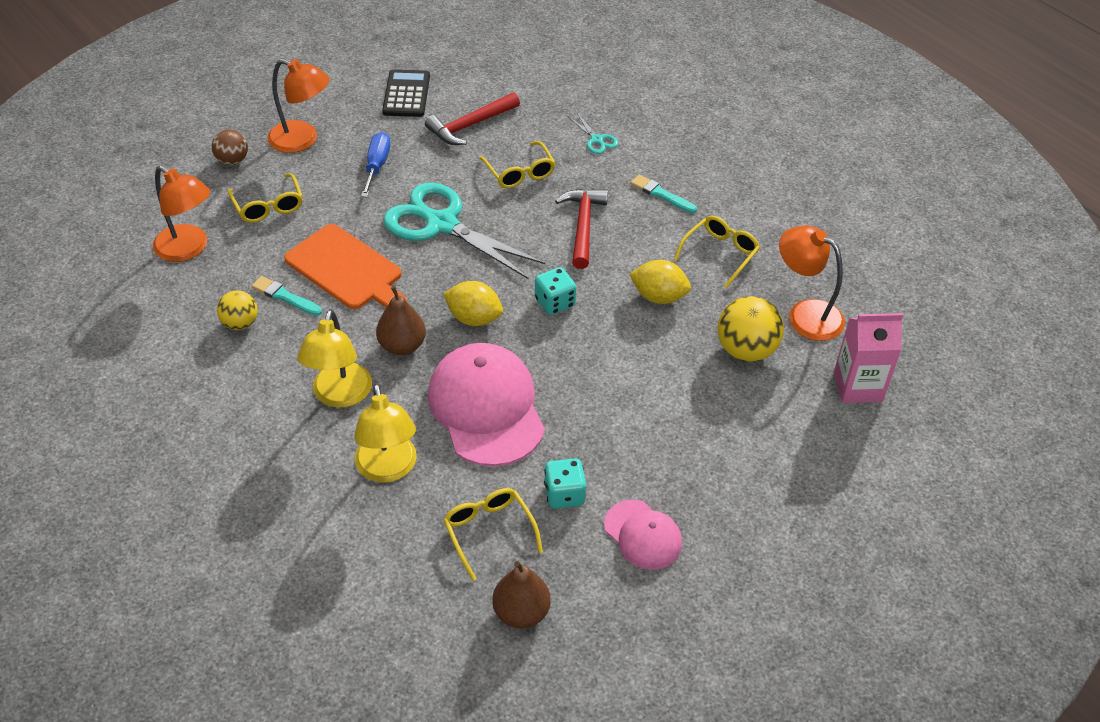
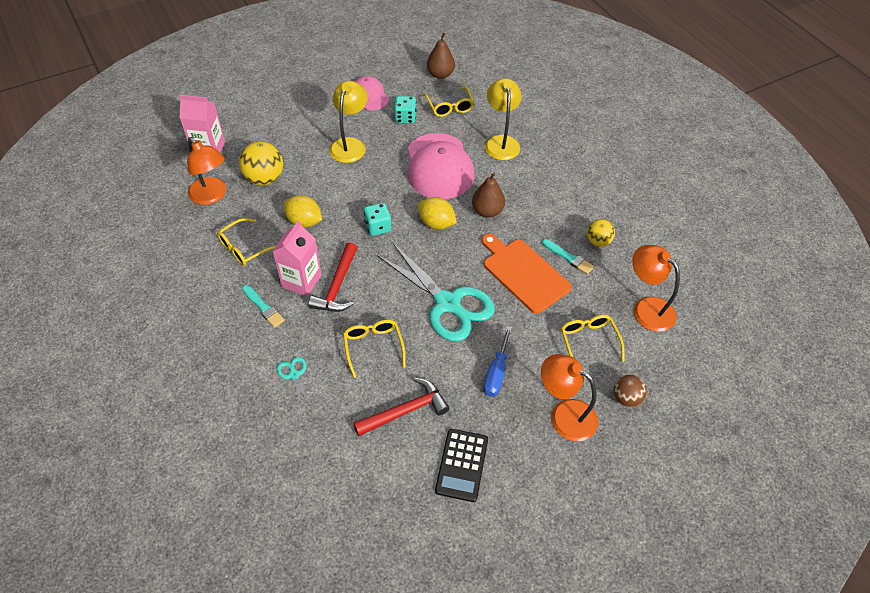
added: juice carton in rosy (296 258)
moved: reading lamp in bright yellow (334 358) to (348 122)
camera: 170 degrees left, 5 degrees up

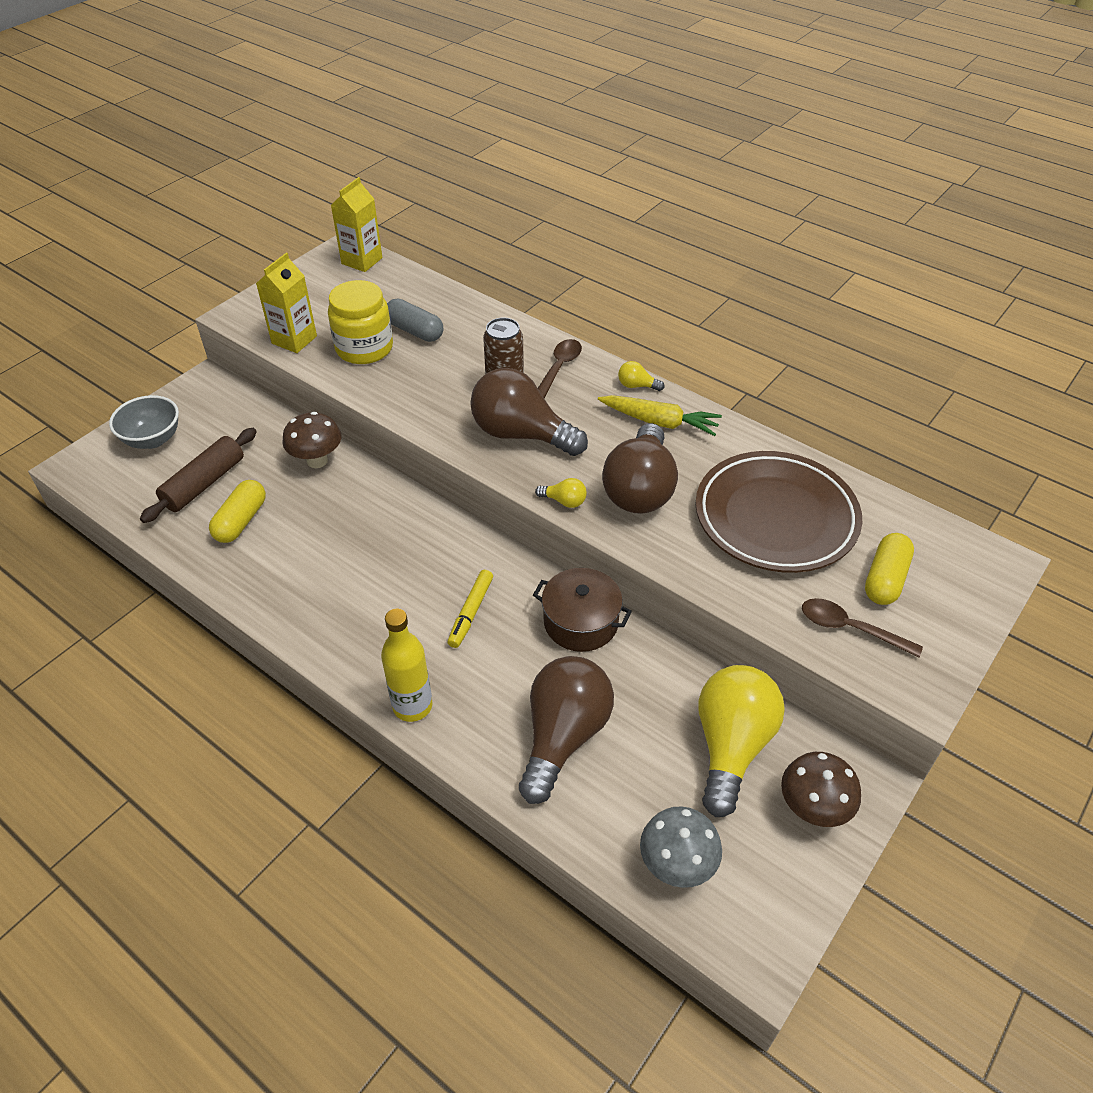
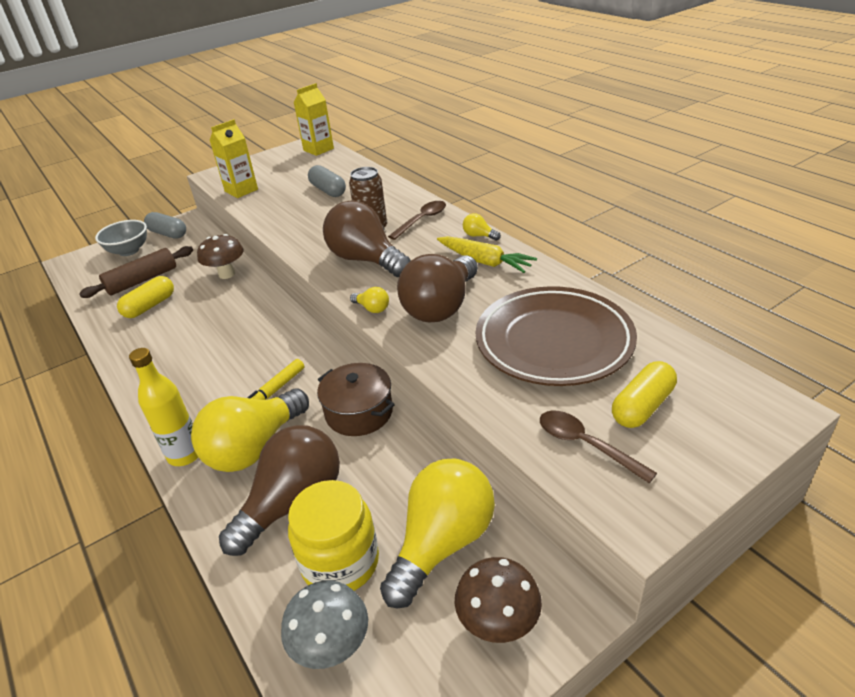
added: pill in grey (165 225); light bulb in bright yellow (250 430)
moved: jam jar in bright yellow (360 322) to (333 535)
camera: 20 degrees right, 10 degrees down

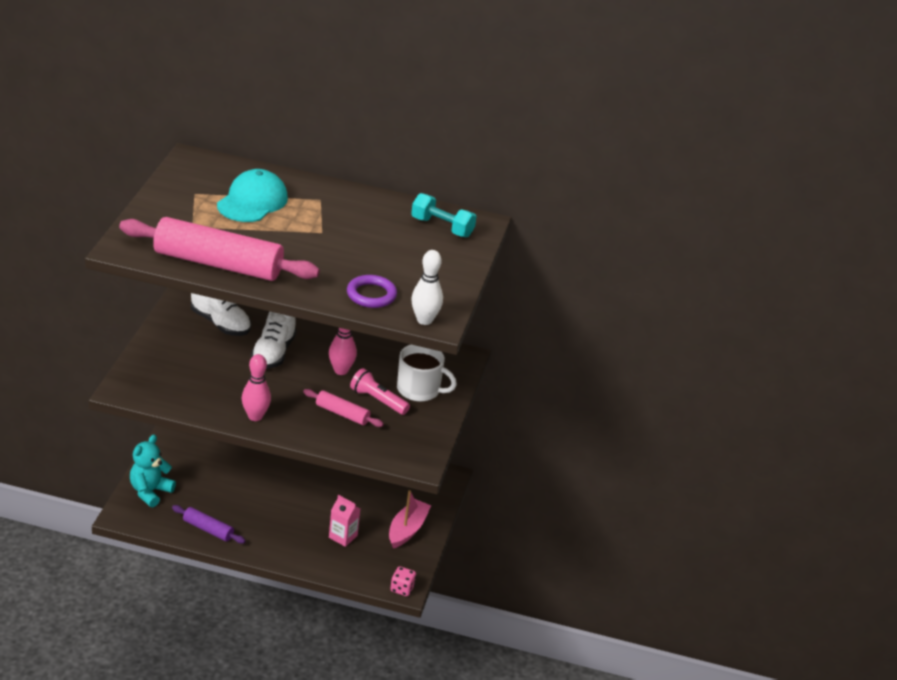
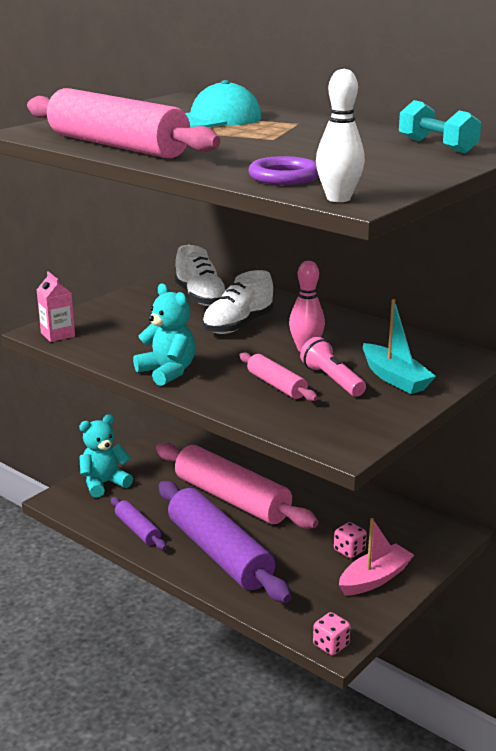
added: rolling pin in rosy (237 485); rolling pin in purple (225 542); game die in rosy (350 540)
moved: juice carton in rosy (344 521) to (56 306)
replaced: tenpin in rosy (256 387) to teddy bear in teal (164 335); tea mug in pure white (427 373) to toy boat in teal (399 346)
camera: 30 degrees right, 10 degrees down

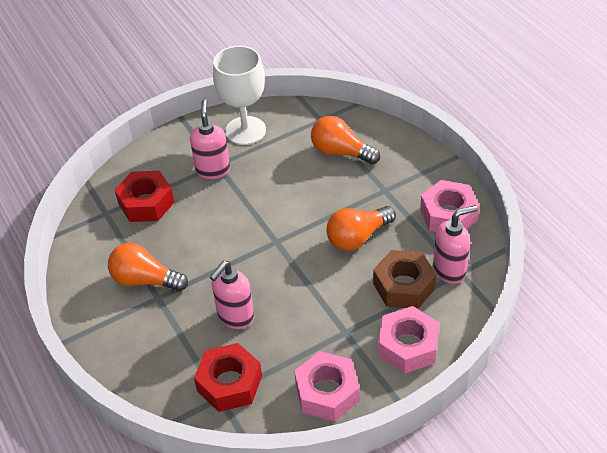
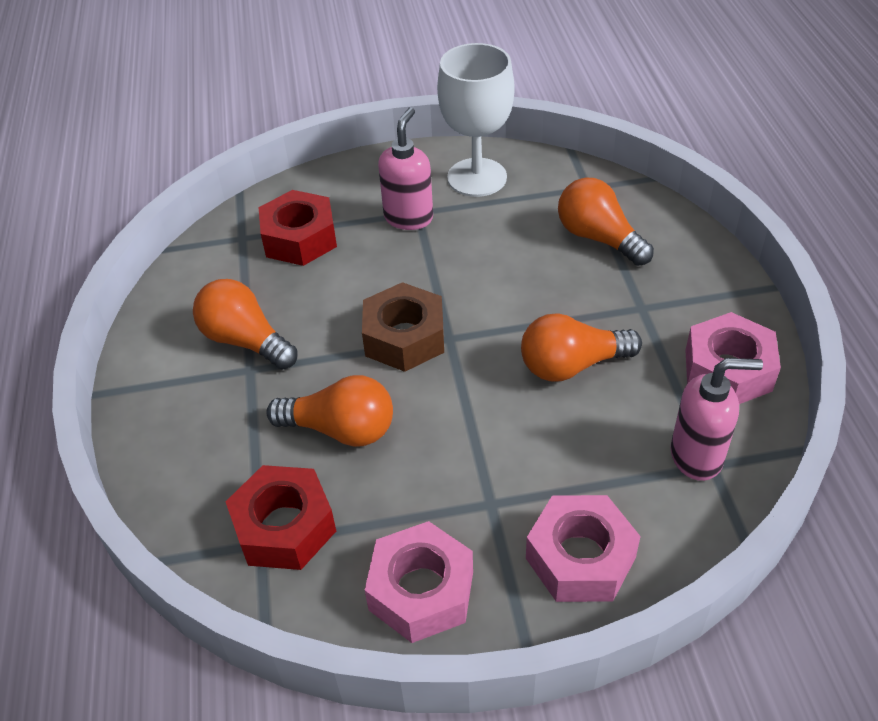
moved: nut in dark brown (405 279) to (403 327)
replaced: pump bottle in rosy (232 295) to light bulb in orange-coloured (329 411)
camera: 20 degrees right, 0 degrees up

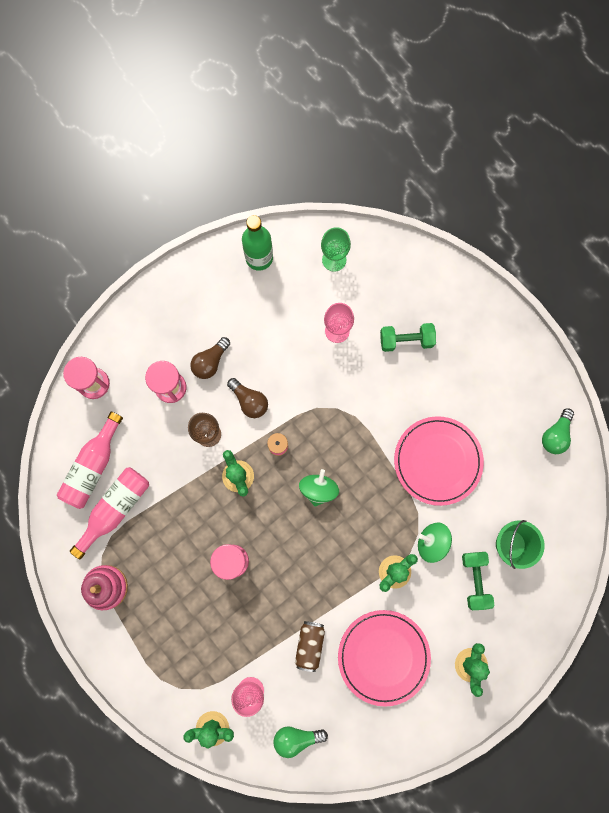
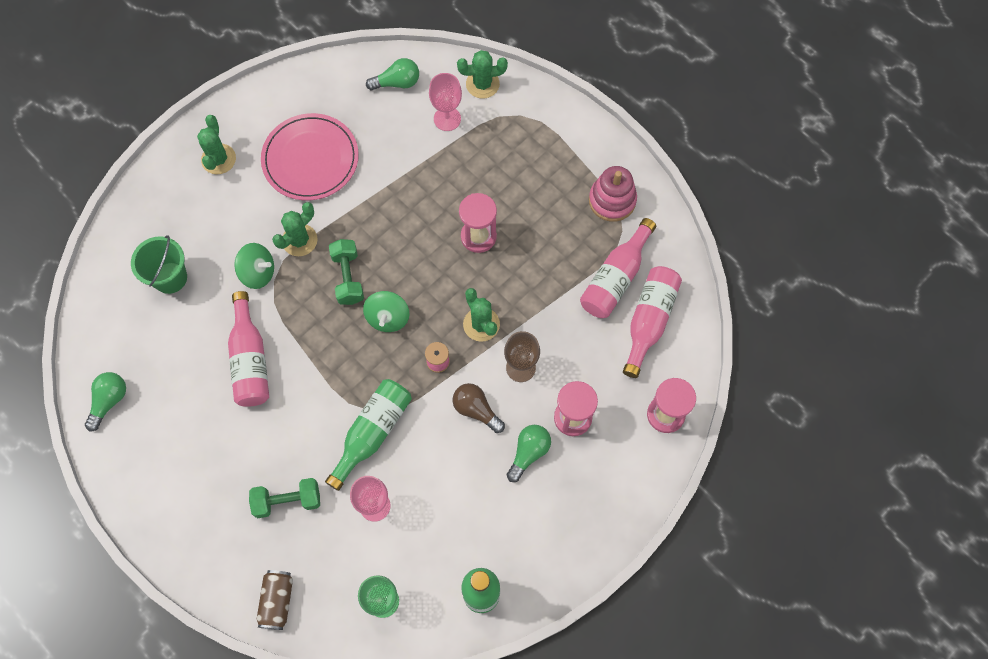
added: drink bottle in leaf-green (368 435)
moved: tin in dark brown (310 646) to (275 600); dumbbell in leaf-green (478 581) to (346 272)
replaced: plate in rosy (439 461) to drink bottle in rosy (248 349)
recoloured: light bulb in dark brown (210 358) to light bulb in leaf-green (529 453)
camera: 175 degrees right, 10 degrees down

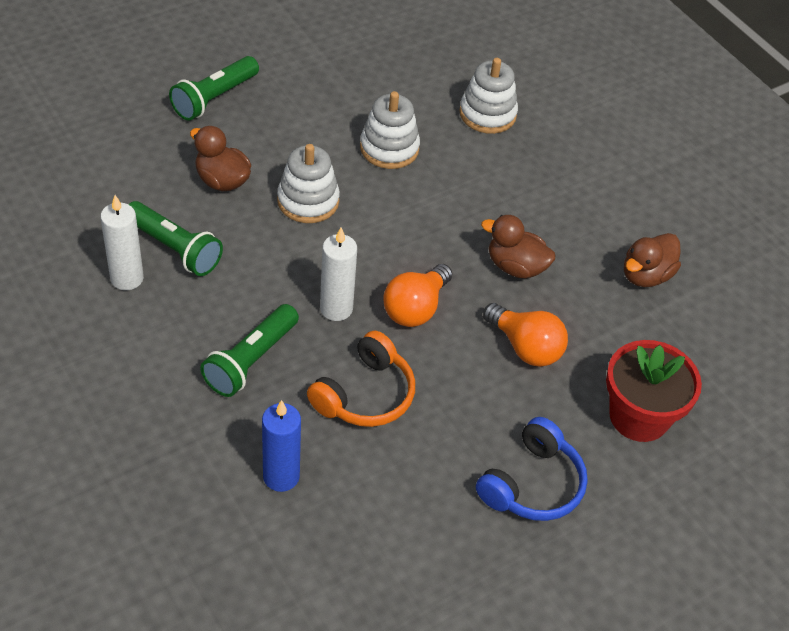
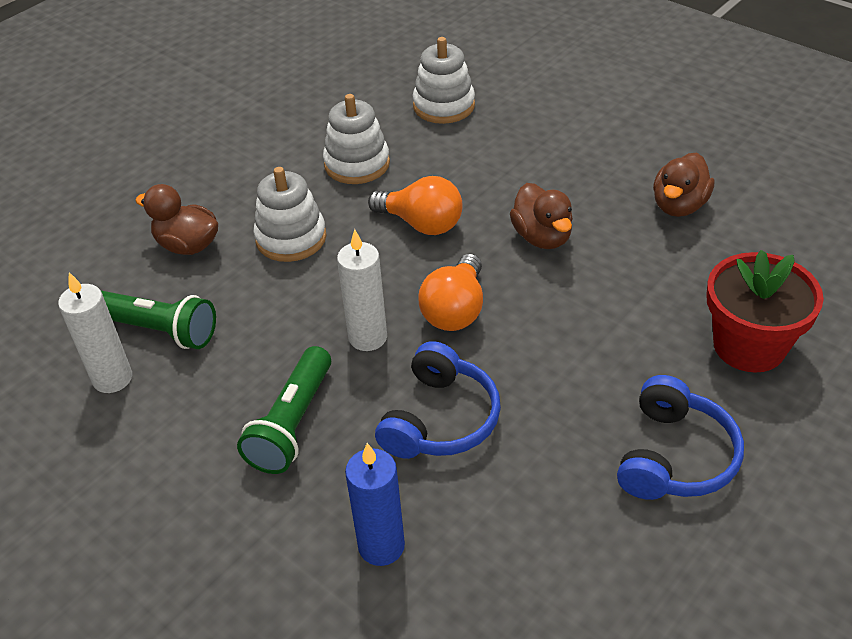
removed: torch in leaf-green (214 88)
moved: light bulb in orange-coloured (525 335) to (415 205)
recoloured: headphones in orange-coloured (361 379) to headphones in royal blue (438 400)
turned: duck in dark brown (518 247) = (541 216) 120 degrees counterclockwise
camera: 10 degrees left, 5 degrees down

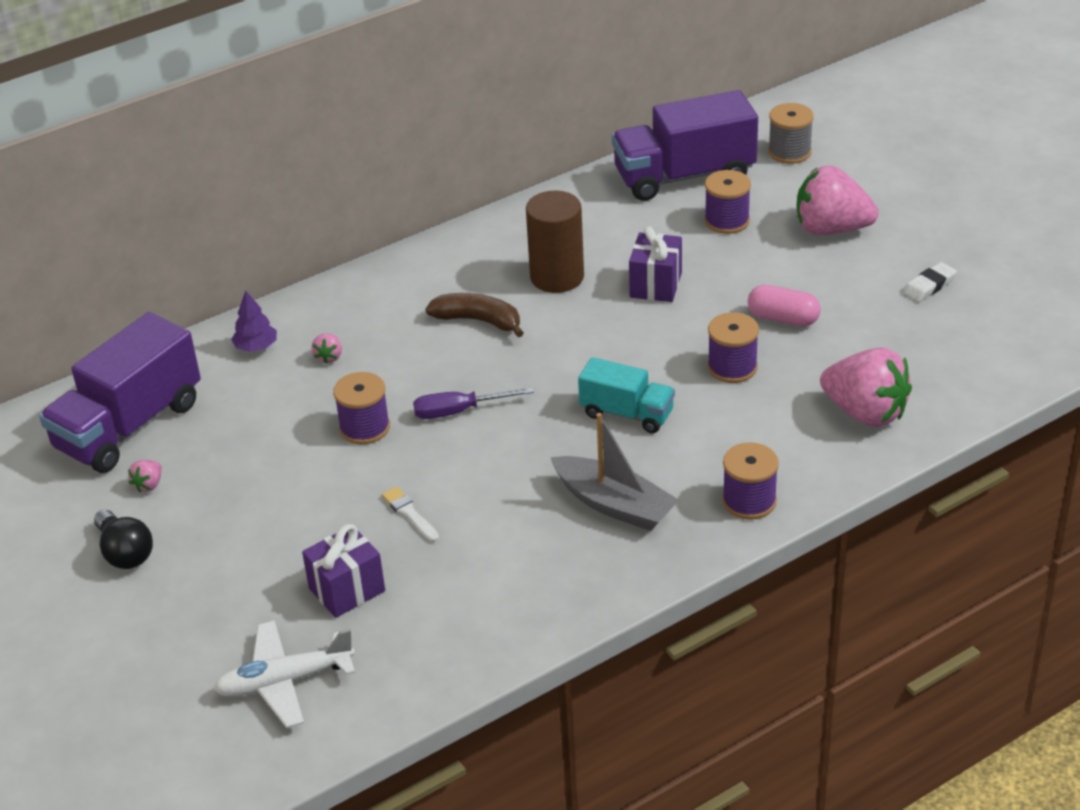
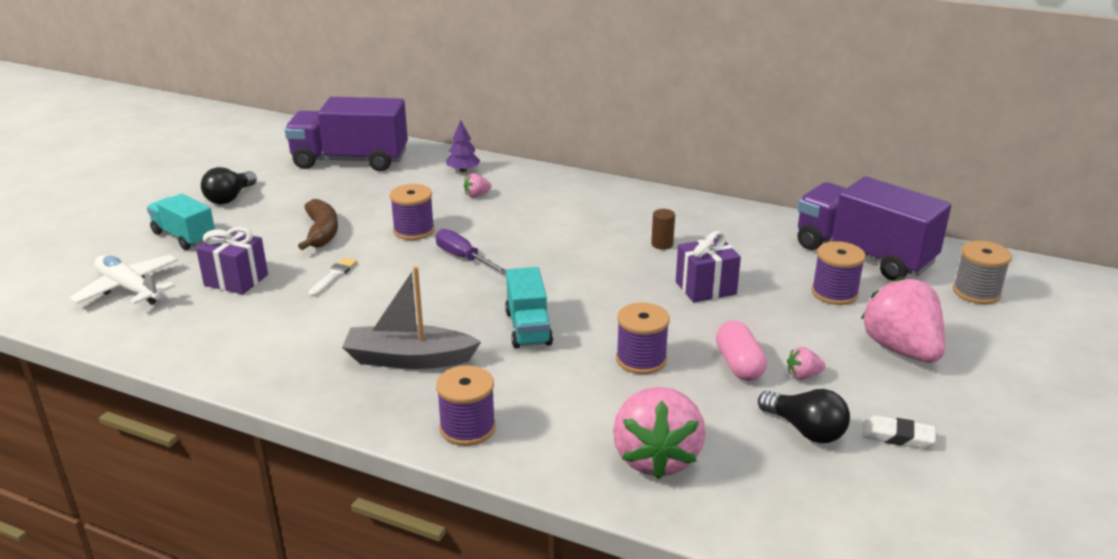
added: truck in teal (181 222); light bulb in jet-black (804 416)
moved: berry in rosy (145 476) to (806 363); toy banana in dark brown (474 315) to (318 224)
turned: toy boat in grey (614 472) = (411 317) 90 degrees clockwise
resized: cylinder shape in dark brown (555 241) = (663 229) x0.44
camera: 55 degrees right, 10 degrees down

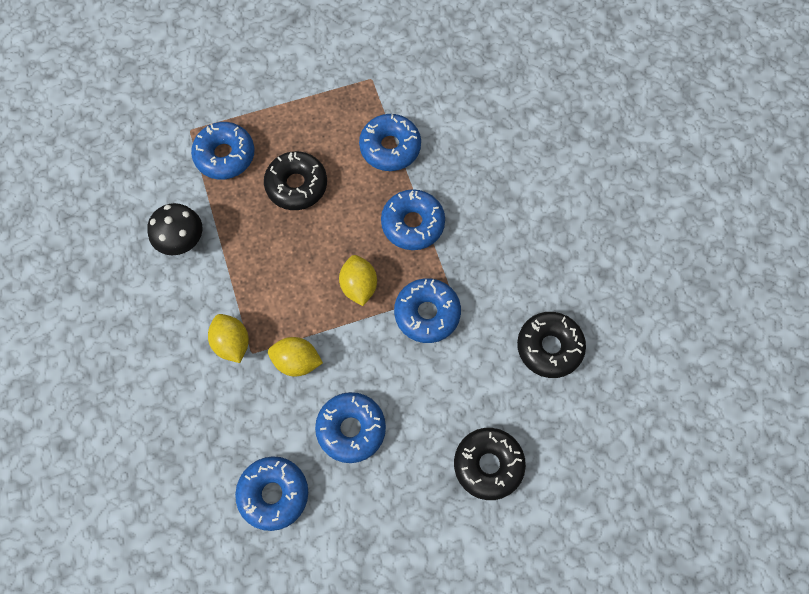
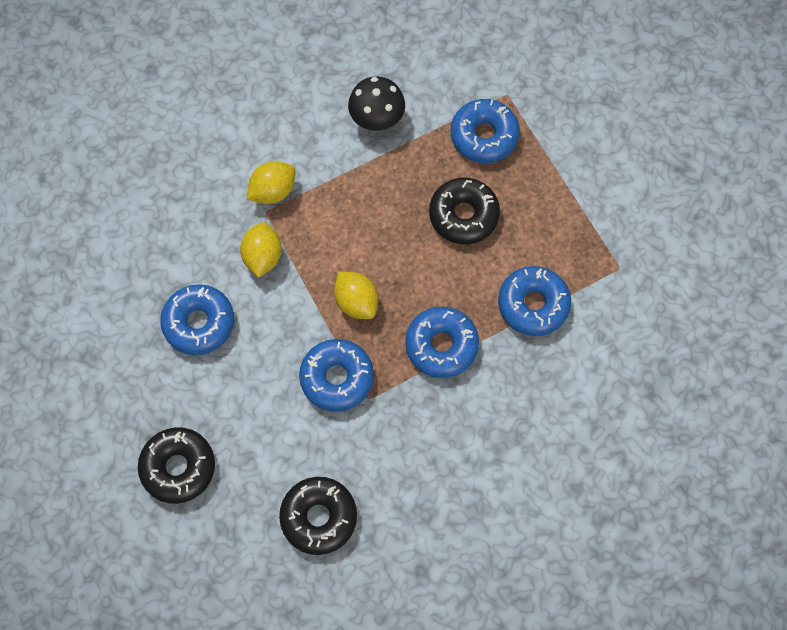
removed: doughnut in royal blue (271 493)
turned: citrus fruit in bright yellow (358 280) = (356 295) 75 degrees clockwise
camera: 80 degrees right, 0 degrees up

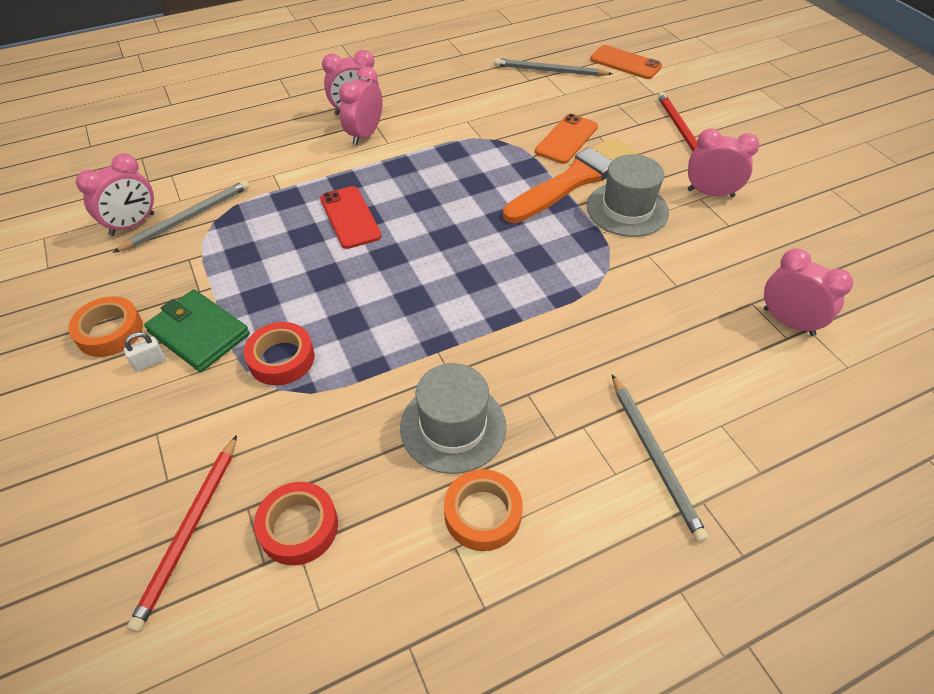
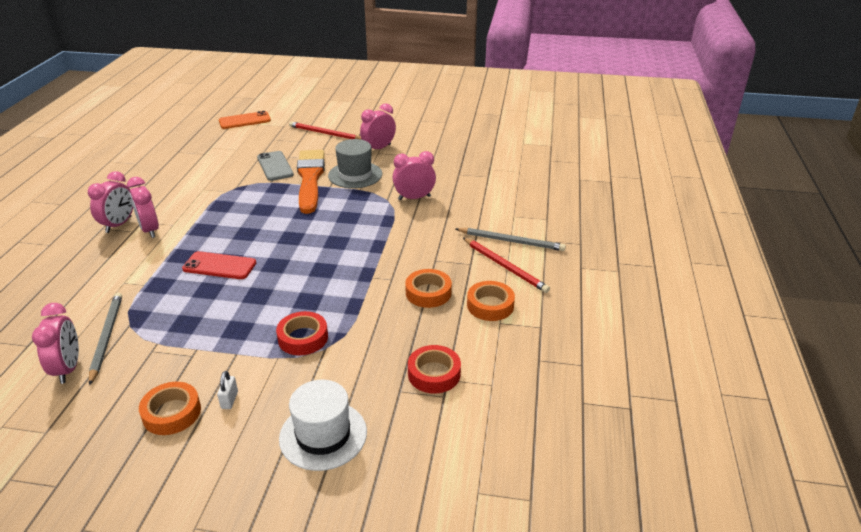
removed: card wallet in leaf-green (197 330); pencil in grey (553 67)
added: tall hat in pure white (323 425)
moved: pencil in crimson (182 533) to (506 265); bedside clock in rosy (808 292) to (414 175)
replaced: tall hat in grey (453 418) to tape in orange-coloured (428 288)
recoloured: phone in orange-coloured (566 139) to phone in grey (275 166)
camera: 55 degrees left, 15 degrees down

